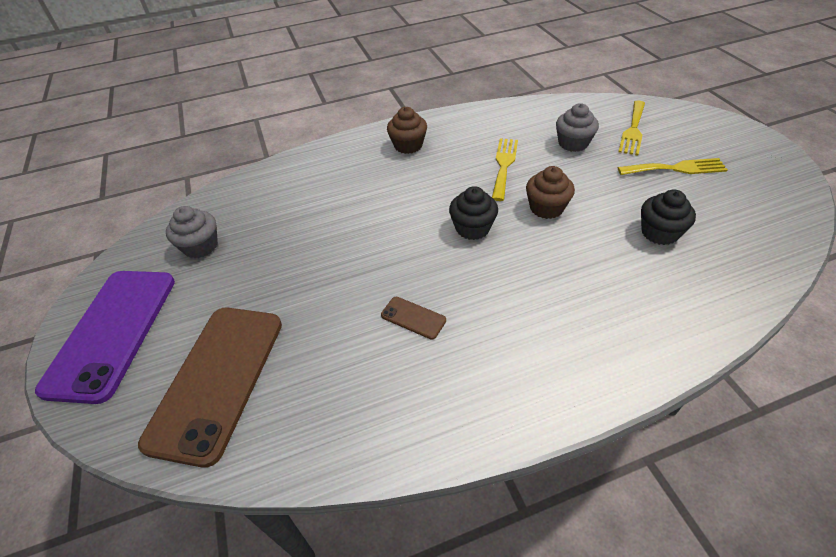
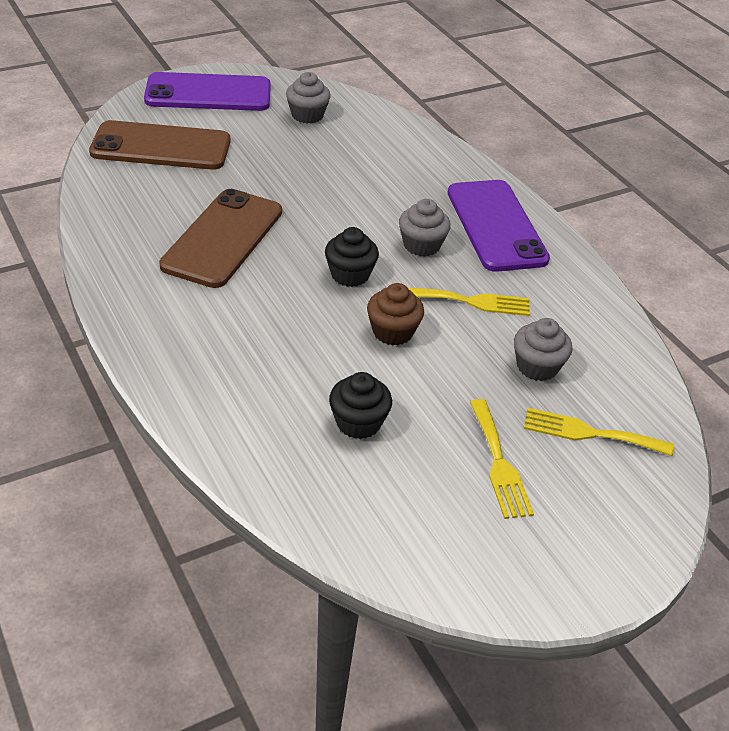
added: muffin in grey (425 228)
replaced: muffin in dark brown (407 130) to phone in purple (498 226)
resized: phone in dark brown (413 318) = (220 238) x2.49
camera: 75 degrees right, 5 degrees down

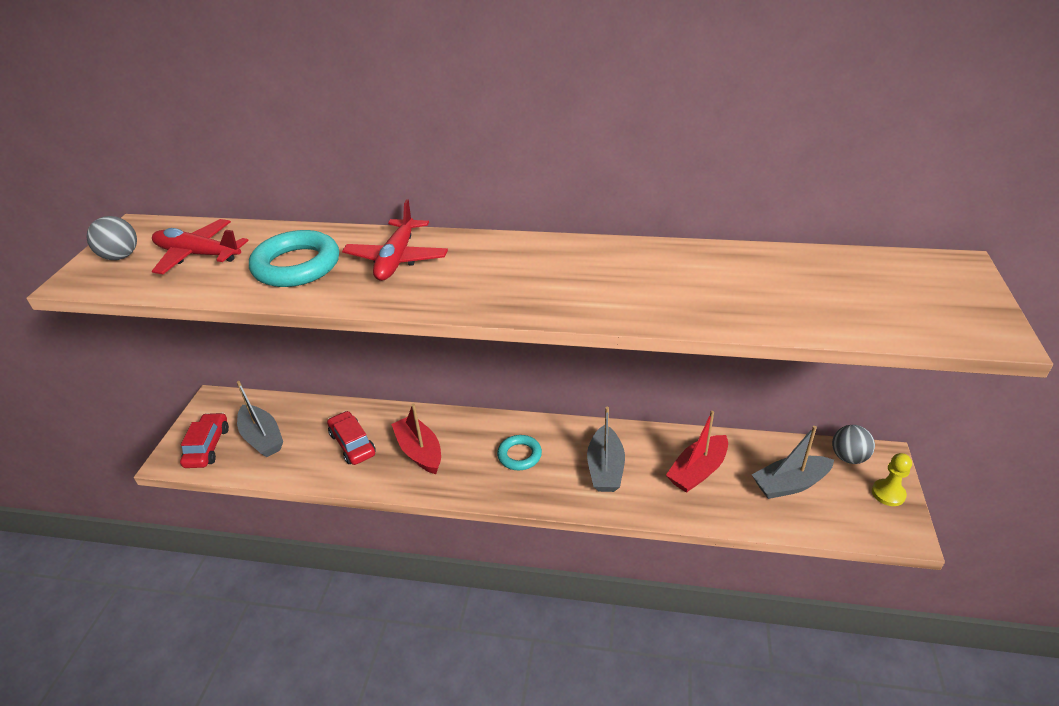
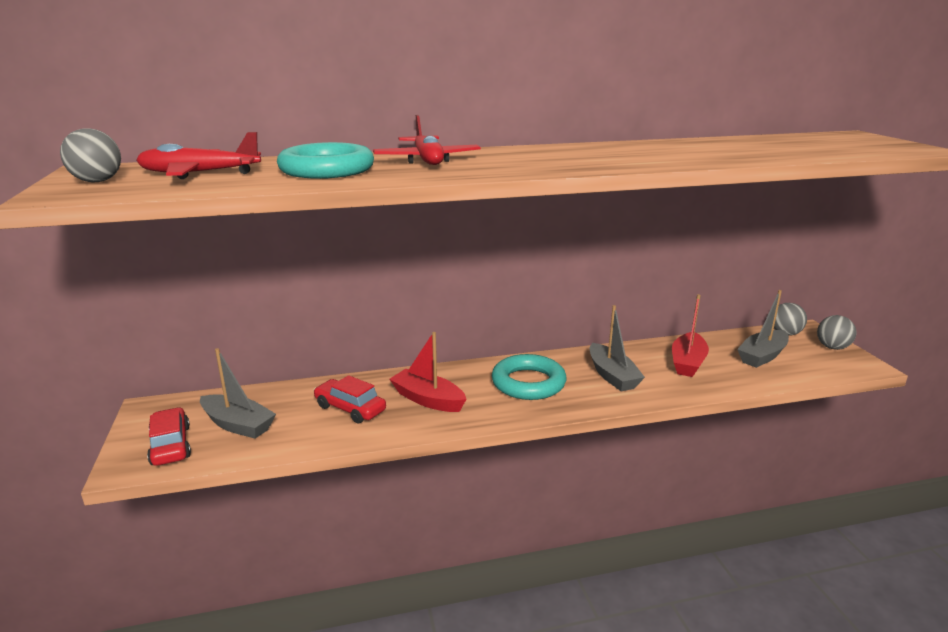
replaced: chess pawn in bright yellow (892 479) to play ball in grey (837 332)
resized: torus in teal (519 452) = (529 377) x1.65
camera: 25 degrees left, 15 degrees down

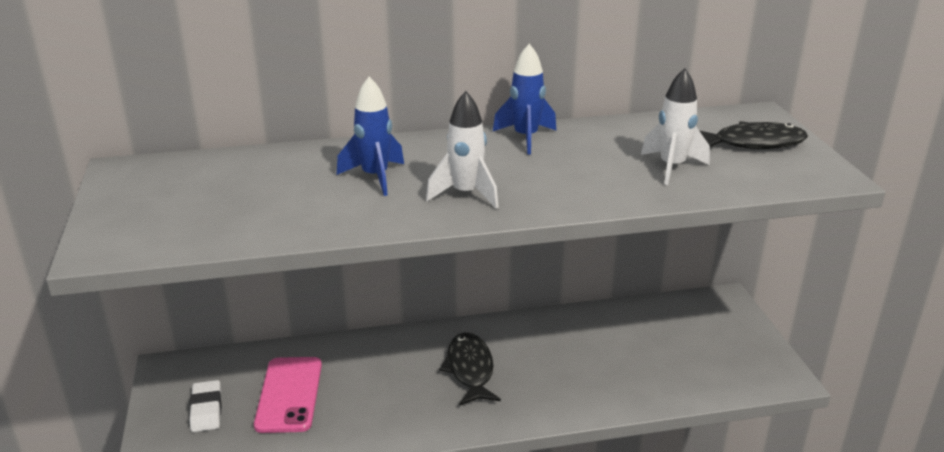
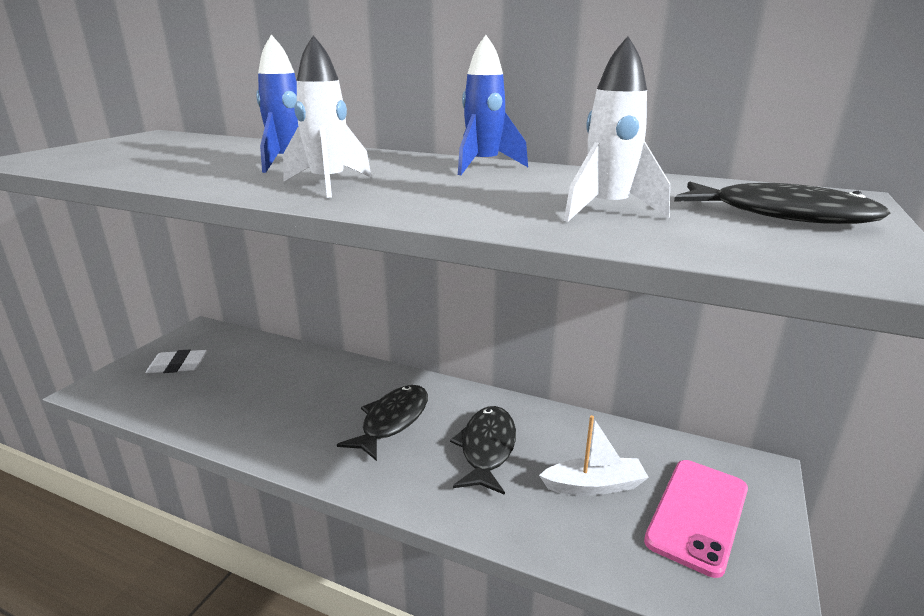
added: fish figure in jet-black (483 450); toy boat in pure white (594 455)
moved: phone in rosy (288 395) to (696 519)
turned: eraser in pure white (205 406) = (176 361) 60 degrees clockwise
camera: 35 degrees right, 5 degrees down

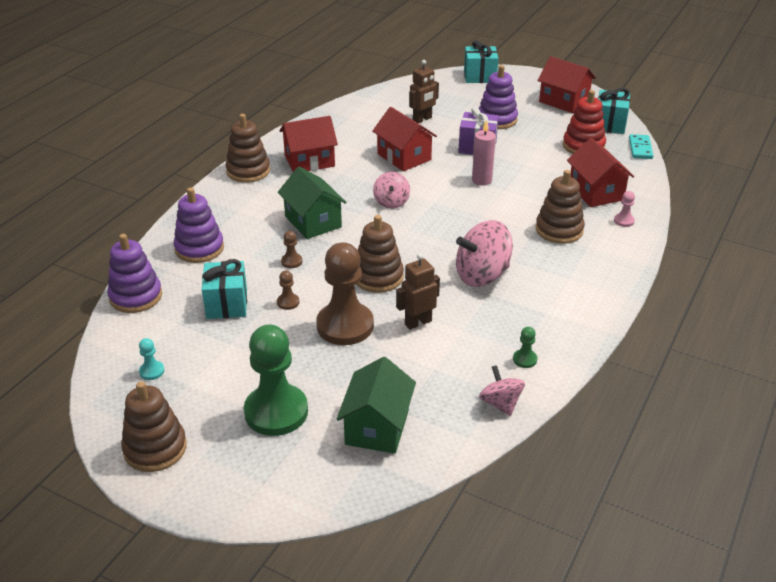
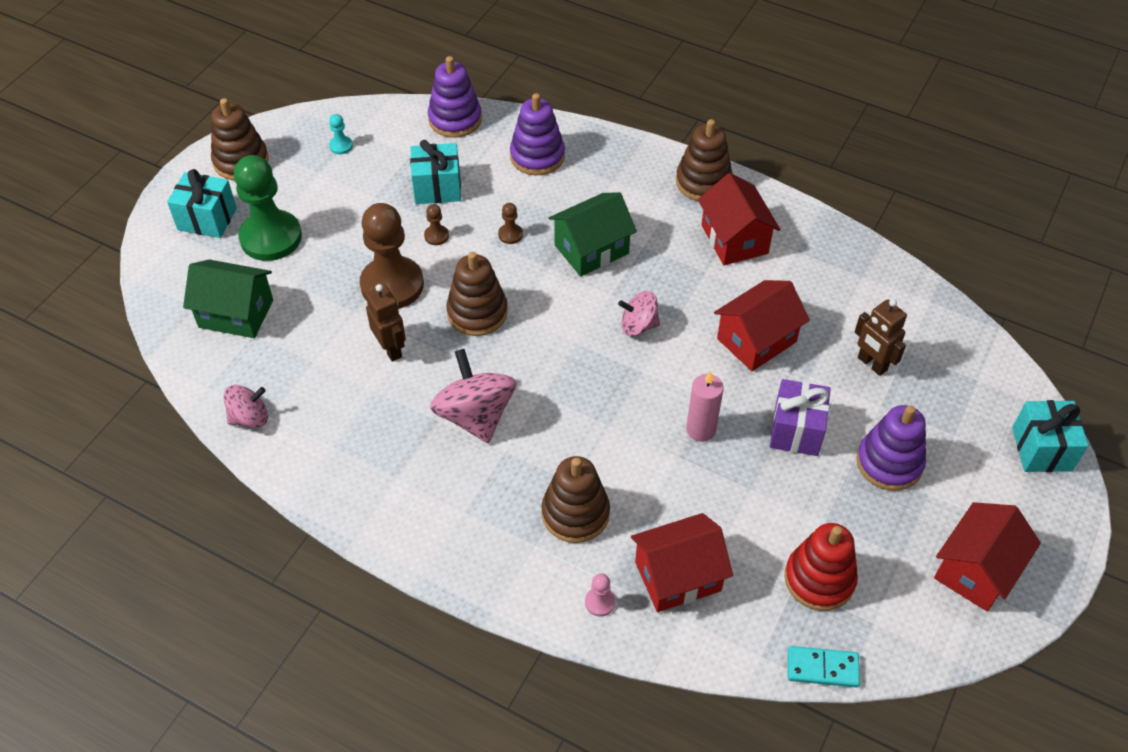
removed: chess pawn in leaf-green (525 347)
moved: gift in teal (614 111) to (202 203)
camera: 90 degrees right, 15 degrees up

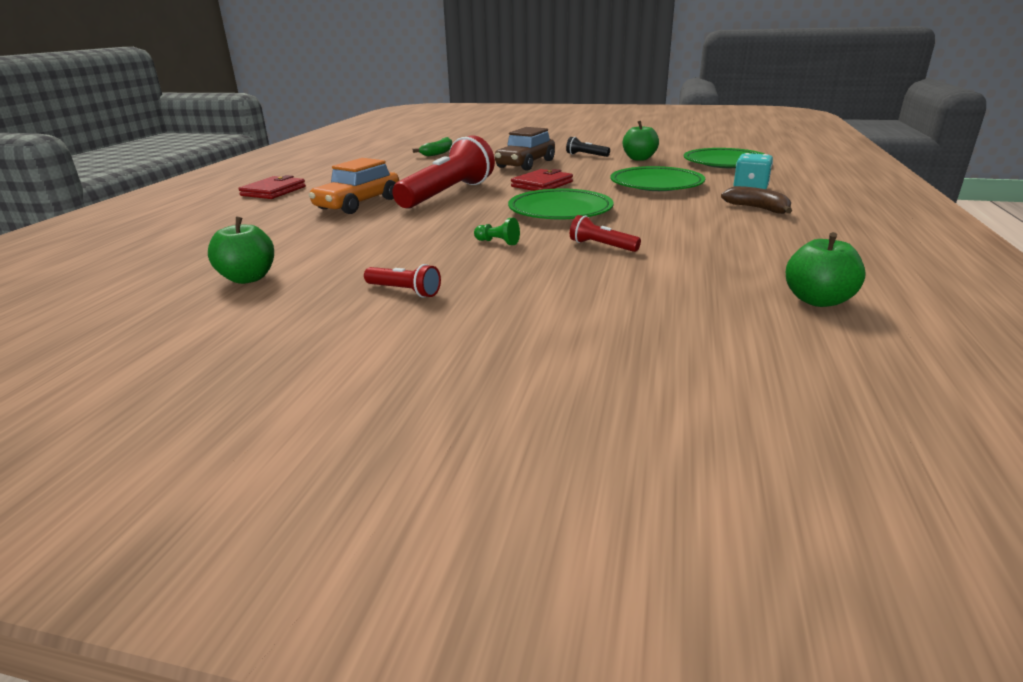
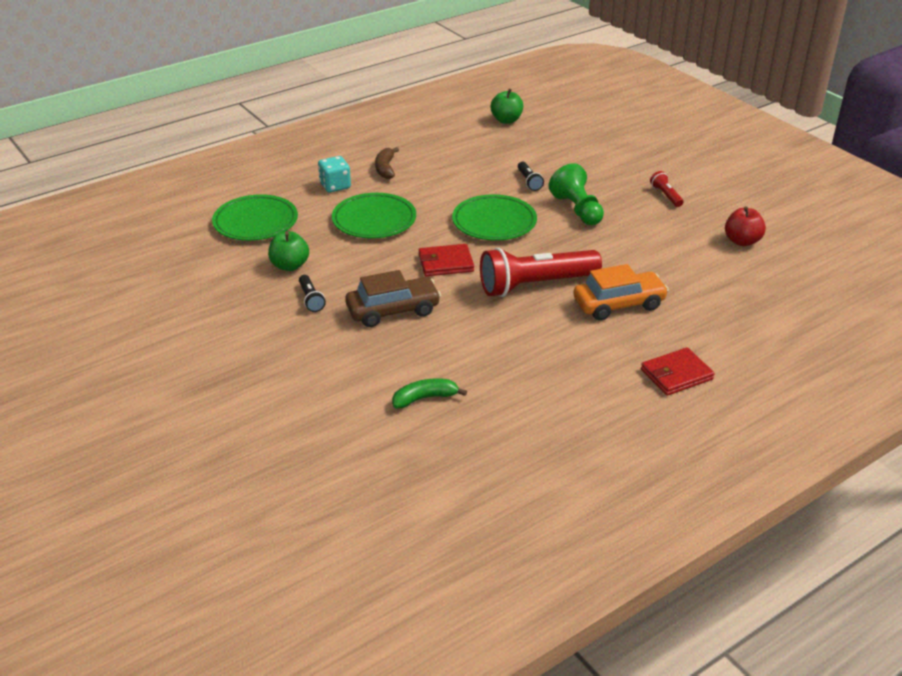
recoloured: apple in leaf-green (241 250) to apple in crimson (745 226); torch in crimson (605 233) to torch in jet-black (531 176)
resized: chess pawn in leaf-green (497 231) = (576 194) x2.16
camera: 140 degrees left, 10 degrees up

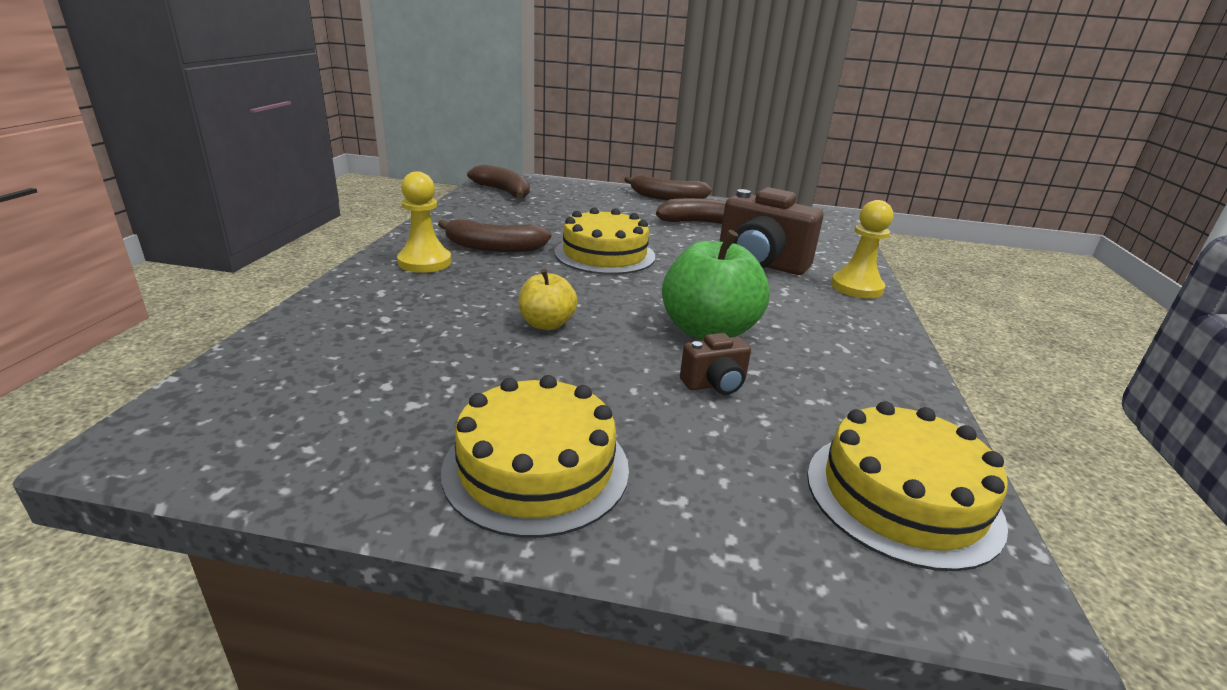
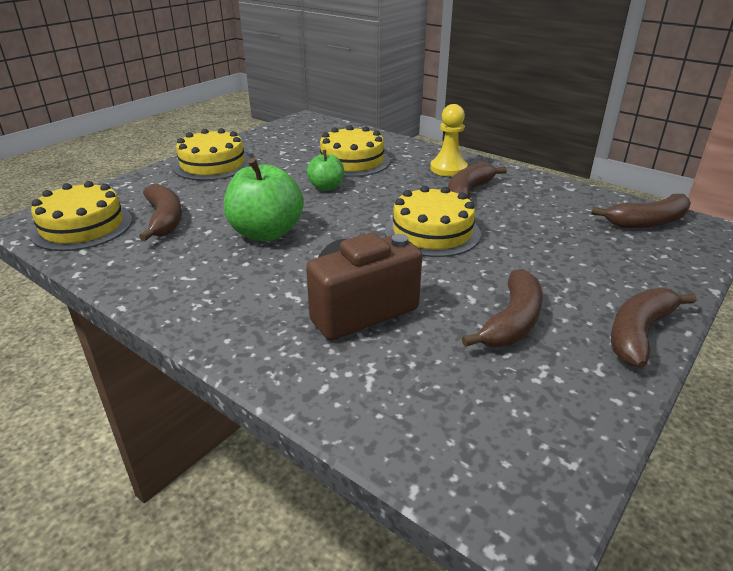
removed: photo camera in dark brown (715 364); chess pawn in bright yellow (862 249)
added: toy banana in dark brown (160 212); layer cake in bright yellow (354 151)
recoloured: apple in bright yellow (548 299) to apple in leaf-green (325 170)
camera: 120 degrees right, 5 degrees up

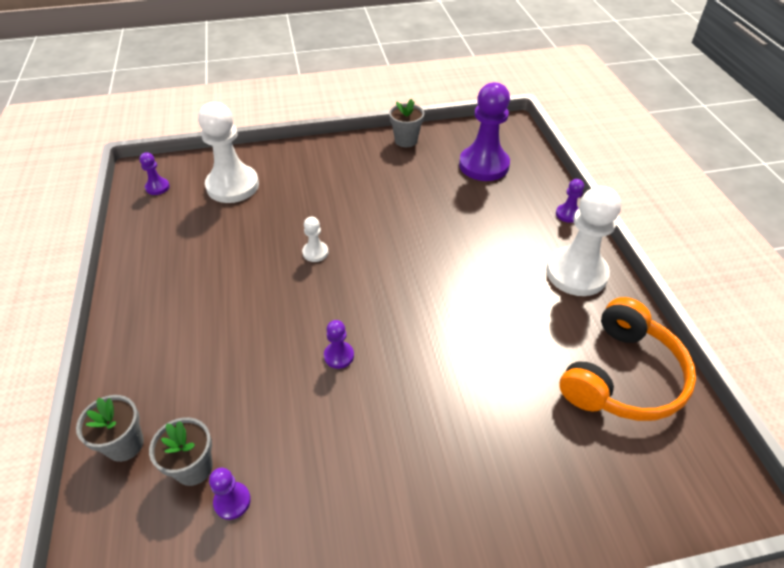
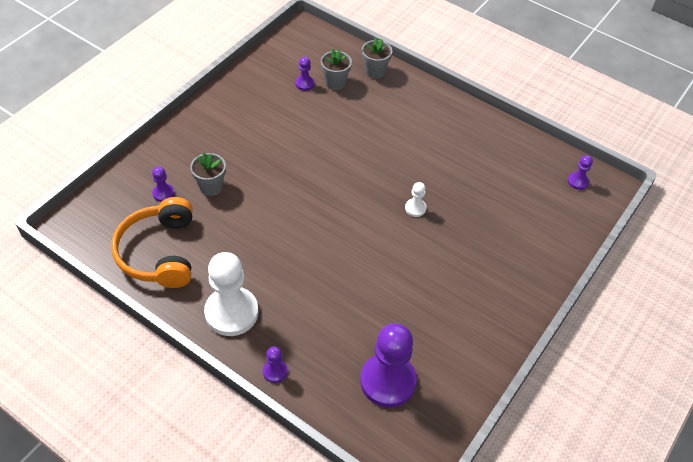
removed: chess pawn in pure white (228 152)
moved: chess pawn in purple (339 344) to (163 184); potted plant in grey (406 123) to (208 174)
camera: 135 degrees right, 5 degrees up

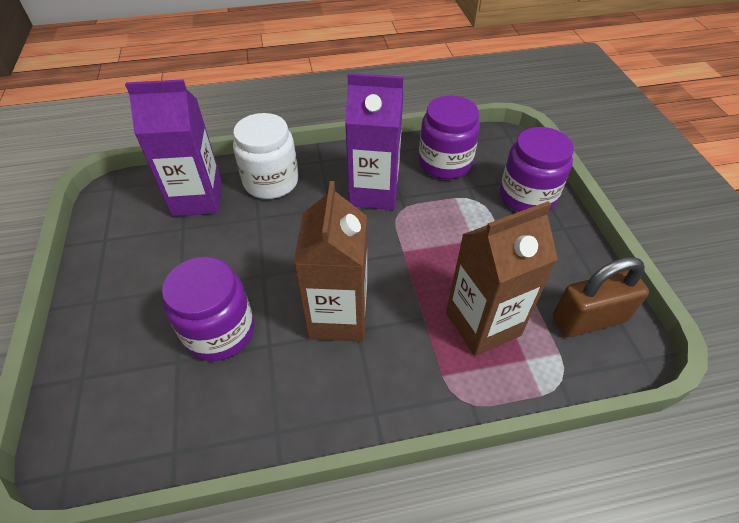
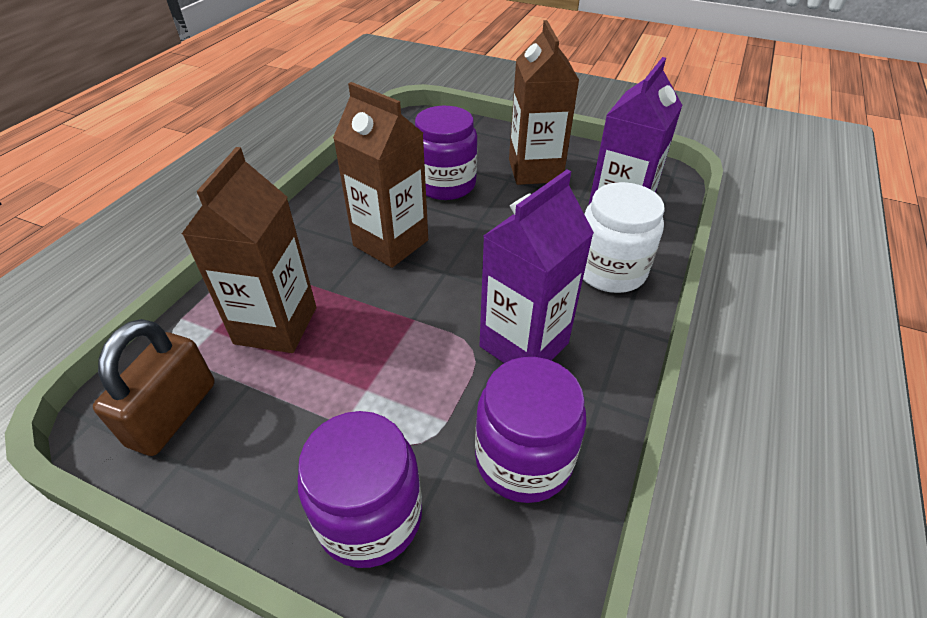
added: juice carton in dark brown (544 102)
camera: 125 degrees right, 5 degrees down

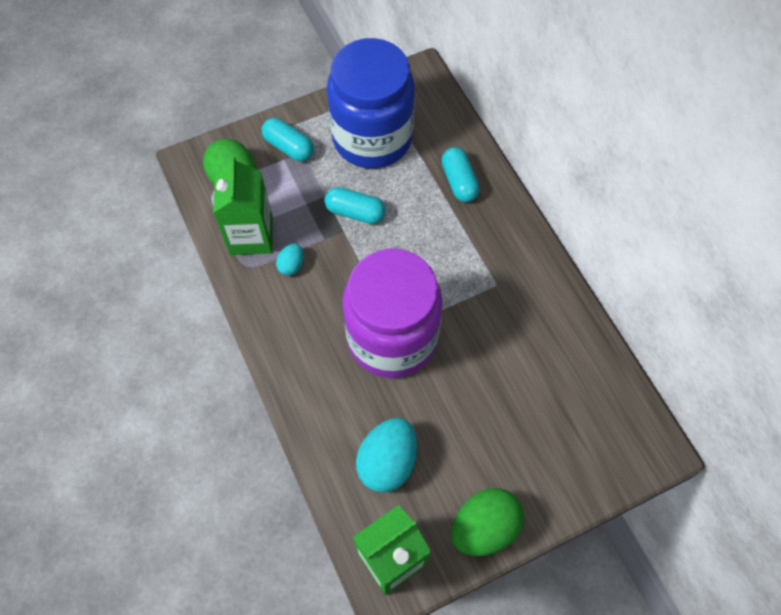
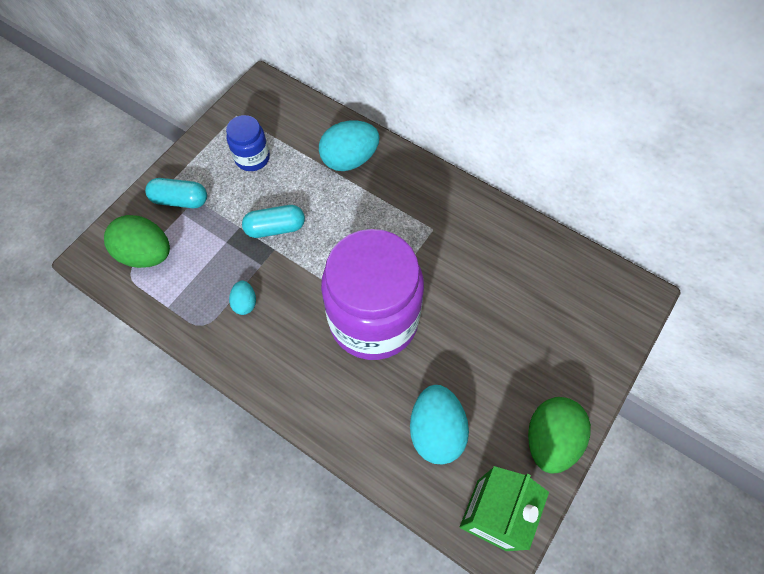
removed: juice carton in leaf-green (243 205)
replaced: pill in teal (460 174) to toy egg in teal (349 145)
resized: jam jar in royal blue (371 103) = (248 143) x0.45
camera: 30 degrees left, 0 degrees up

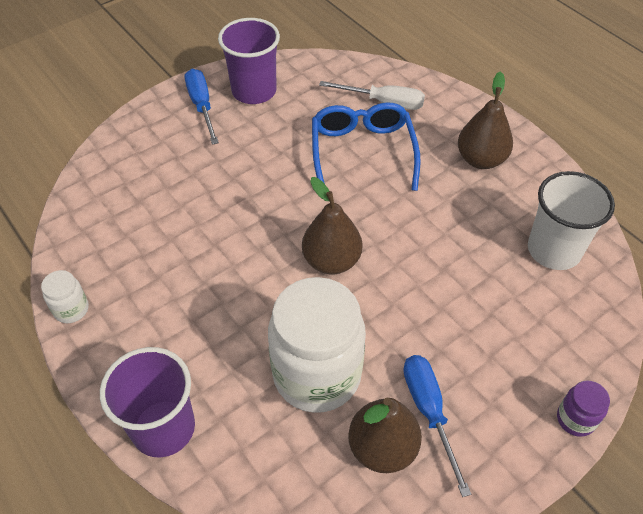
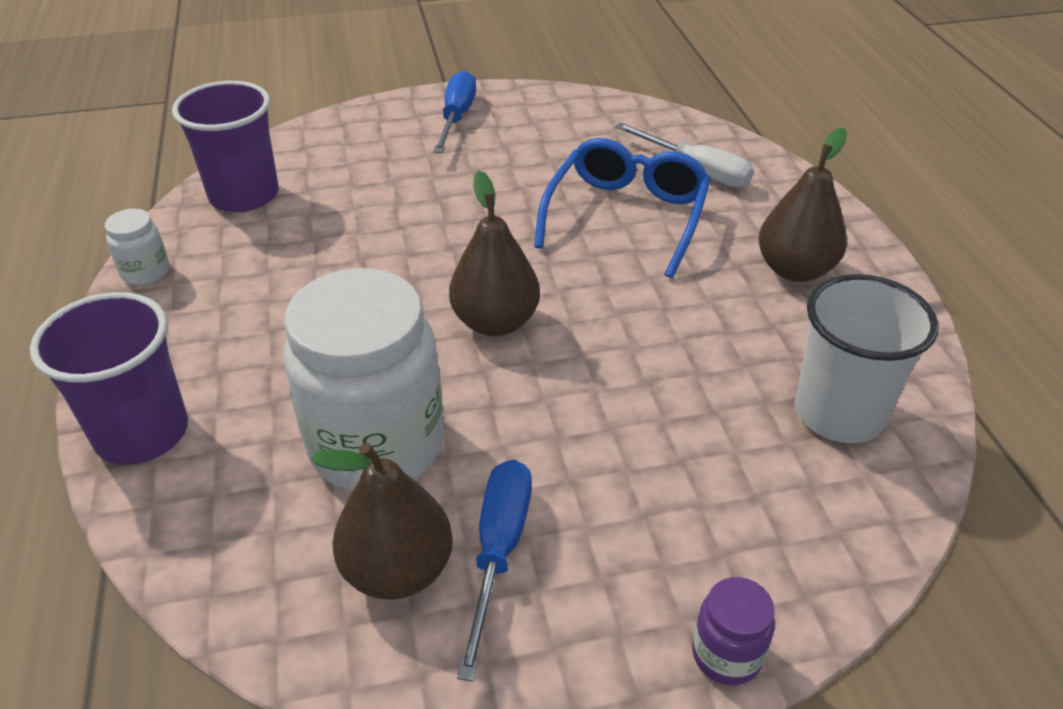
moved: beaker in purple (249 61) to (225 146)
camera: 25 degrees right, 10 degrees down

